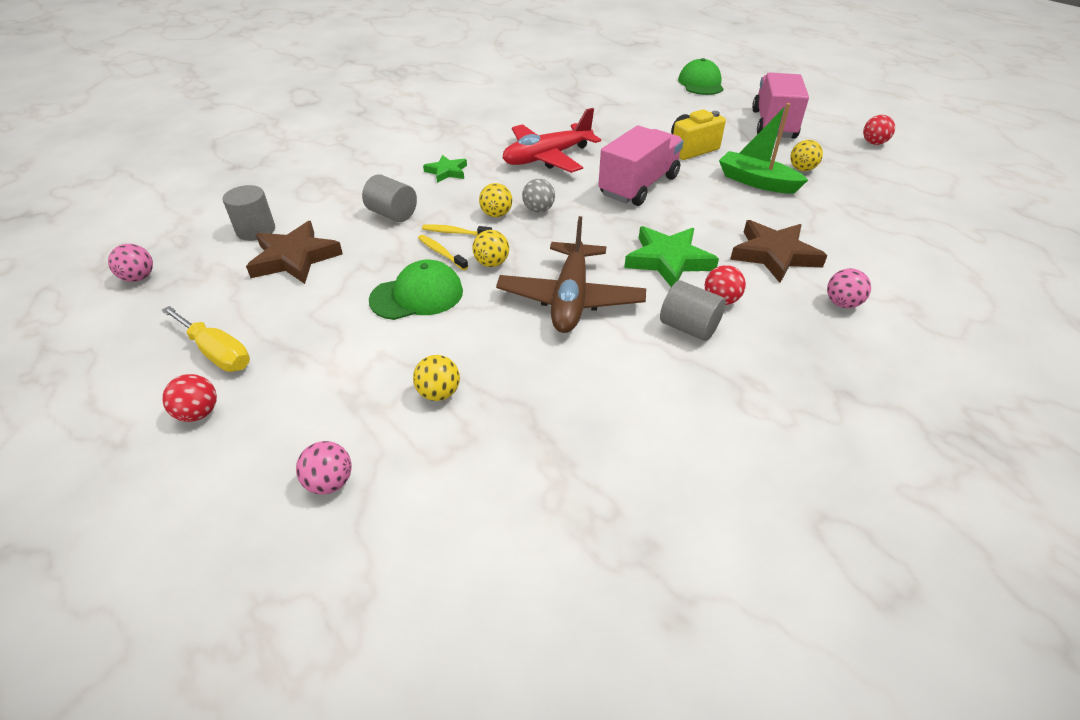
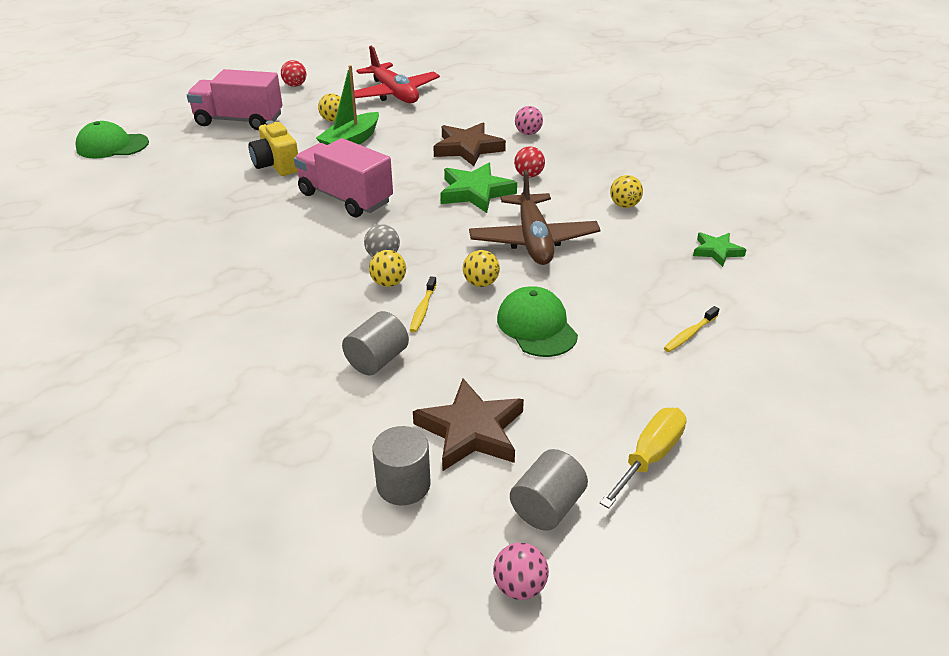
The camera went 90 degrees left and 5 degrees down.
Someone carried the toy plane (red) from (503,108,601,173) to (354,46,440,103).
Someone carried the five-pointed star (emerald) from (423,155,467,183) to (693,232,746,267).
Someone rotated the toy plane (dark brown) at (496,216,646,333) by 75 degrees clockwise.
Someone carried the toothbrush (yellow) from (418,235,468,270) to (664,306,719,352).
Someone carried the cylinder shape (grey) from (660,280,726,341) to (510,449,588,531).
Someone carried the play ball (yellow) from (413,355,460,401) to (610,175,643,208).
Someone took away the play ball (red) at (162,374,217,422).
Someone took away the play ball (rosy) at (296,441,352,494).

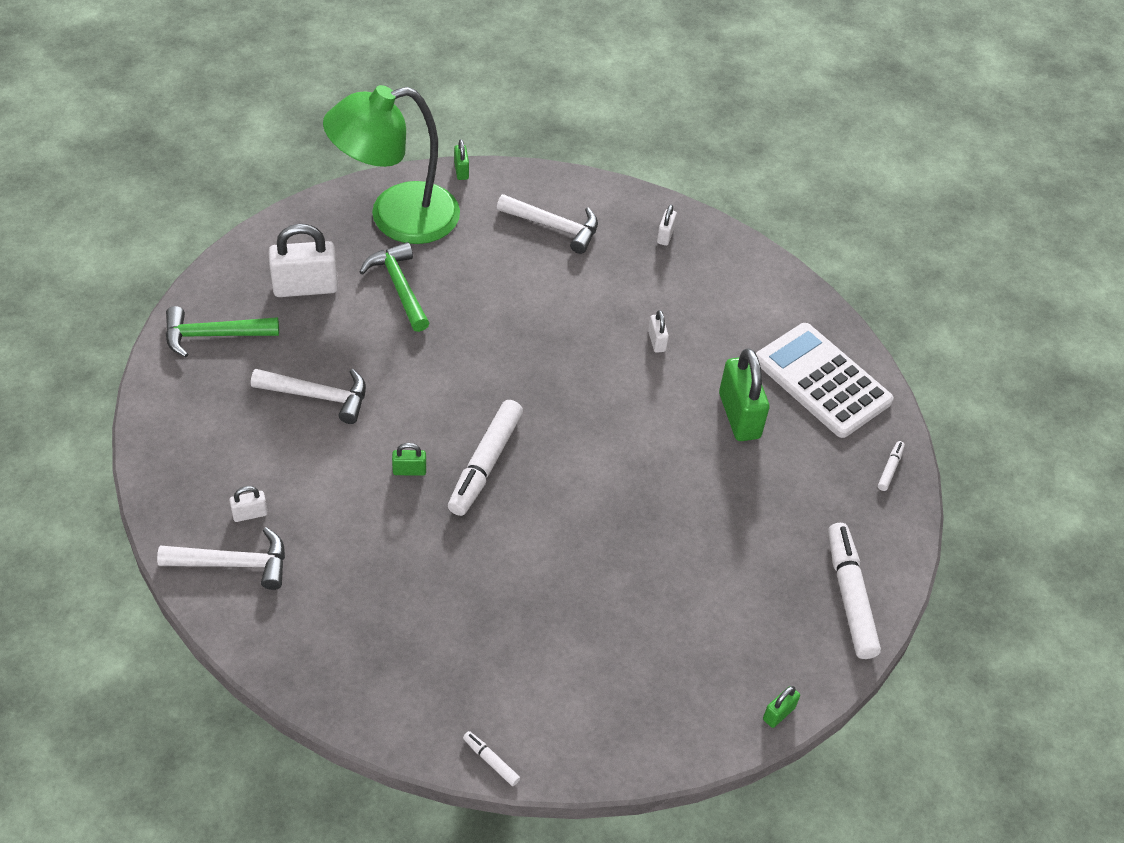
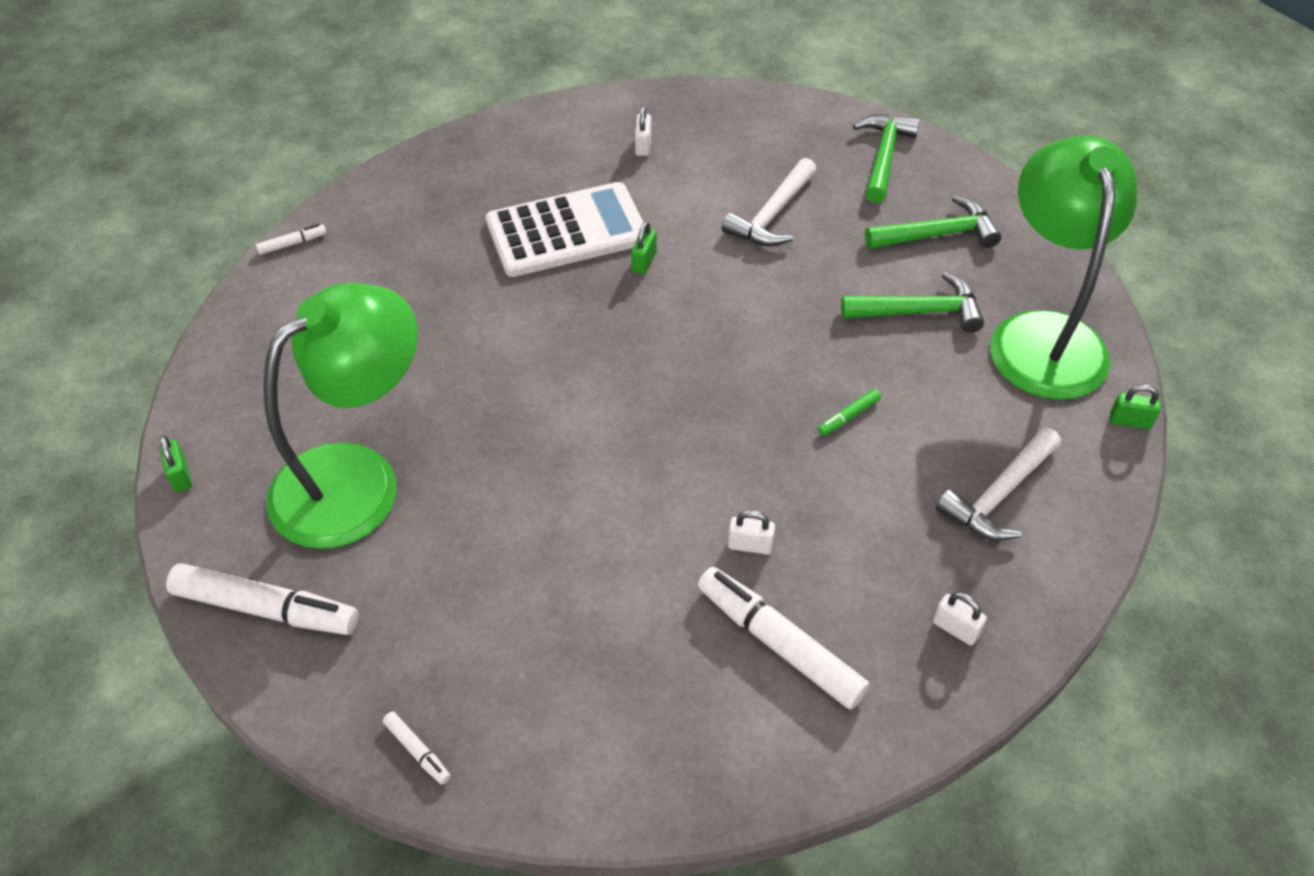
The camera went 115 degrees right and 0 degrees up.
Someone swapped the small lock (white) at (269,224,338,297) for the hammer (emerald) at (865,195,1002,249).
Someone carried the calculator (white) from (756,323,894,438) to (486,182,643,277).
Someone took away the small lock (emerald) at (719,348,769,441).
Someone carried the marker pen (white) from (448,400,523,516) to (698,567,870,709).
Someone took away the hammer (white) at (157,527,285,590).
Someone put down the reading lamp (emerald) at (263,283,418,549).
Someone put down the marker pen (emerald) at (818,389,881,436).

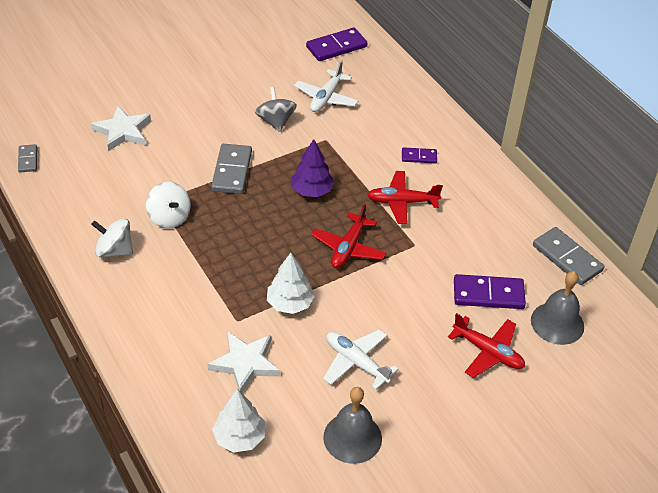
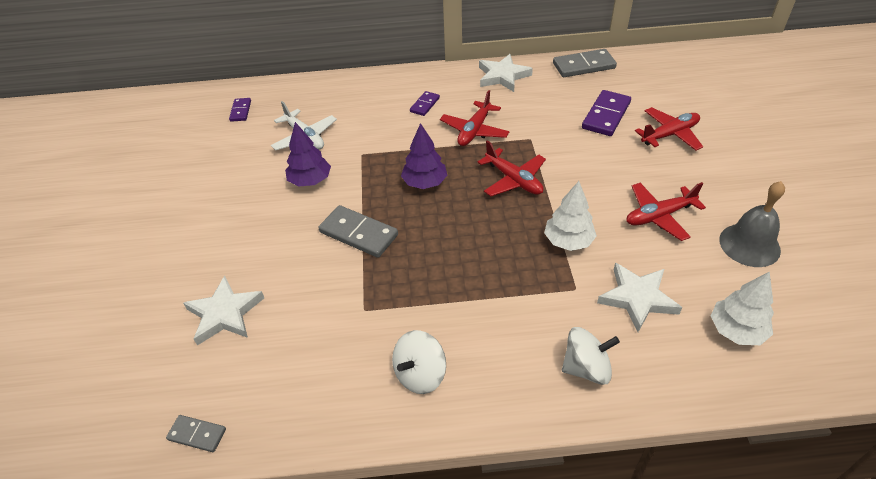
The camera went 60 degrees left and 0 degrees up.
Someone scaled the domino (royal purple) at (306,28,367,61) by 0.56.
Someone swapped the whirligig (grey) at (255,87,297,132) for the toy tree (royal purple) at (285,122,331,187).
Someone carried the whirligig (white) from (146,182,191,229) to (562,327,620,385).
Someone took away the school bell (grey) at (531,271,584,345).
Someone repainted the toy plane (white) at (323,329,398,390), which became the toy plane (red) at (626,182,706,241).
Someone put down the five-pointed star (white) at (479,54,533,92).

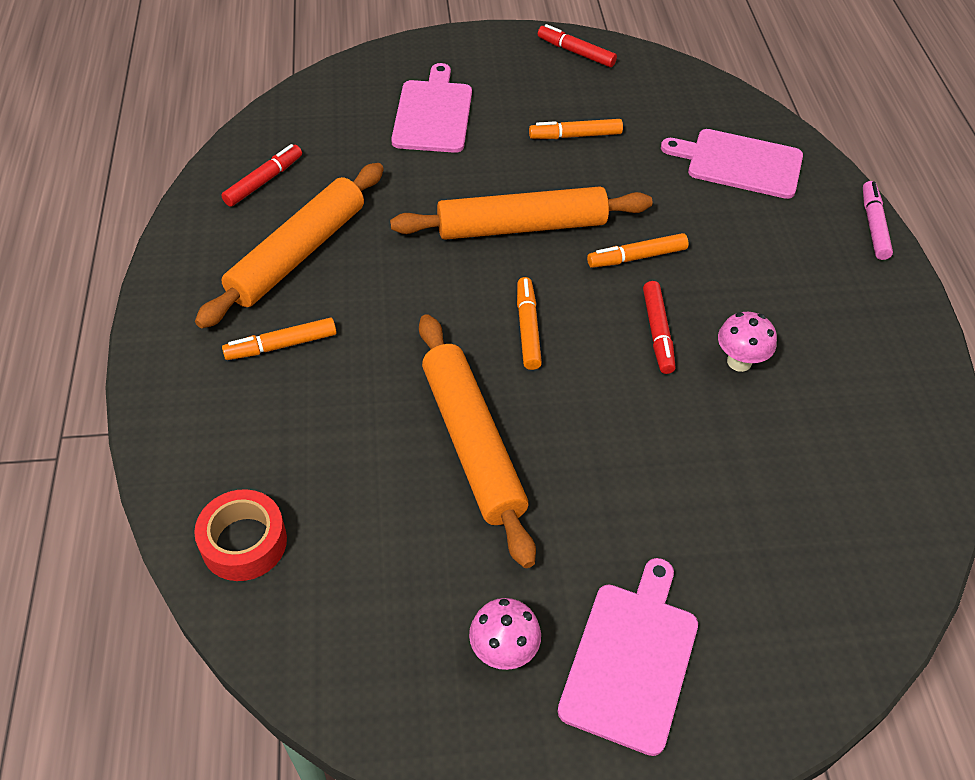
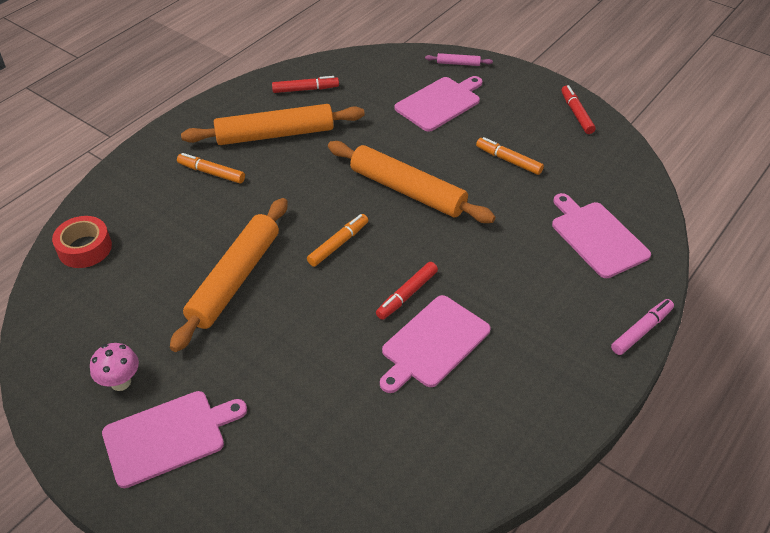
The camera went 45 degrees right and 5 degrees down.
Someone took away the marker pen (orange-coloured) at (587,233,689,268).
Someone swapped the mushroom (rosy) at (718,312,777,372) for the bread board (rosy) at (380,295,491,393).
Someone put down the rolling pin (rosy) at (425,53,493,66).

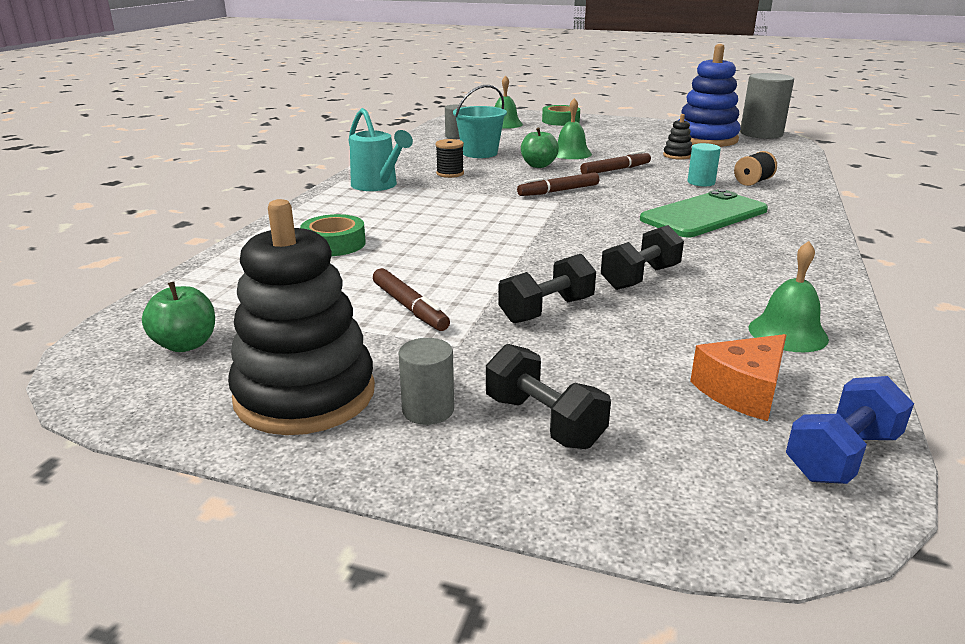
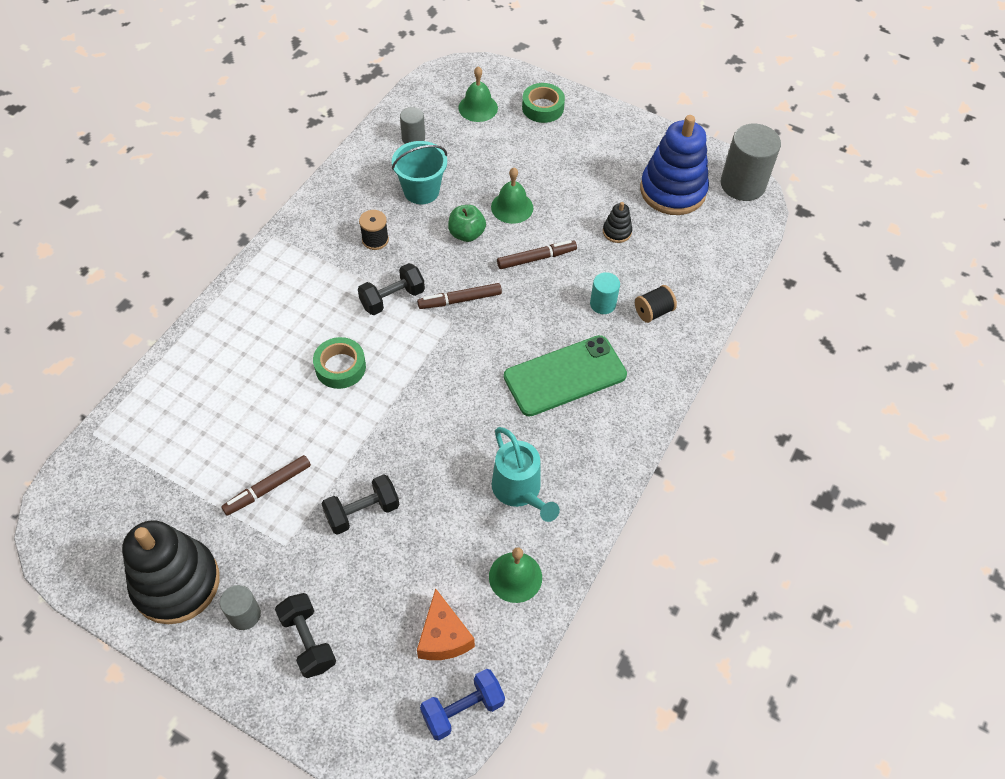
The camera went 10 degrees right and 30 degrees up.
Someone carried the watering pot (aqua) from (349,108,413,191) to (492,427,560,522).
Someone carried the tape (emerald) from (300,214,366,256) to (313,337,366,389).
Someone carried the dumbbell (jet-black) from (601,225,684,290) to (358,263,425,315).
Someone rotated the marker pen (dark brown) at (373,268,450,331) by 75 degrees clockwise.
Someone took away the toy apple (emerald) at (142,282,215,352).
Someone rotated the cheese wedge (orange-coloured) at (690,334,786,421) by 75 degrees counterclockwise.

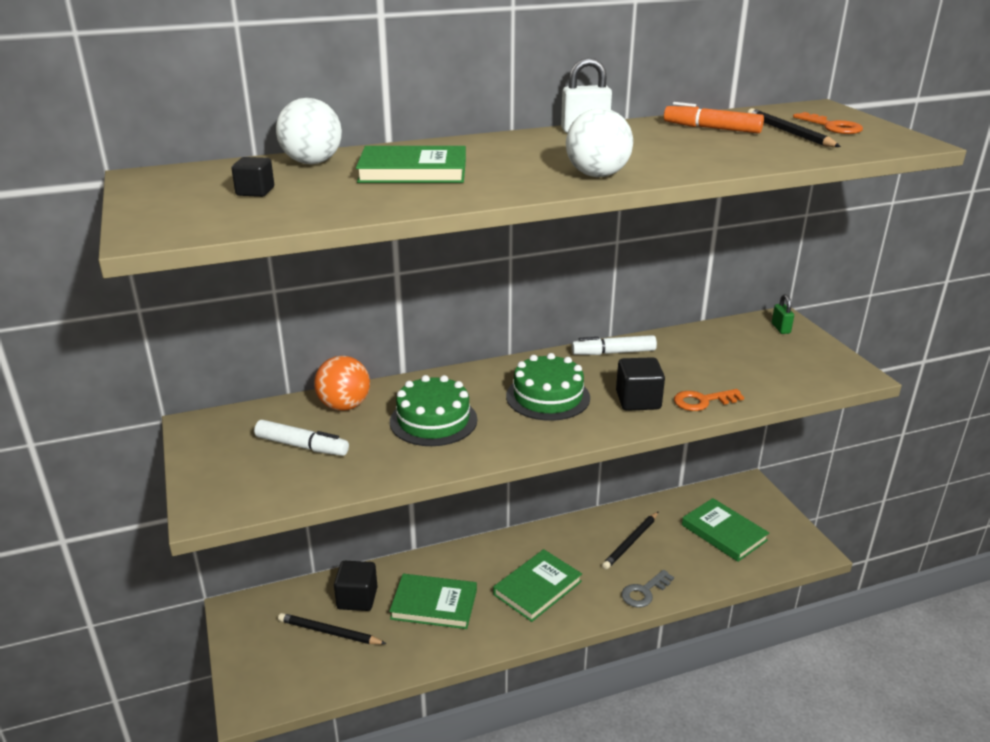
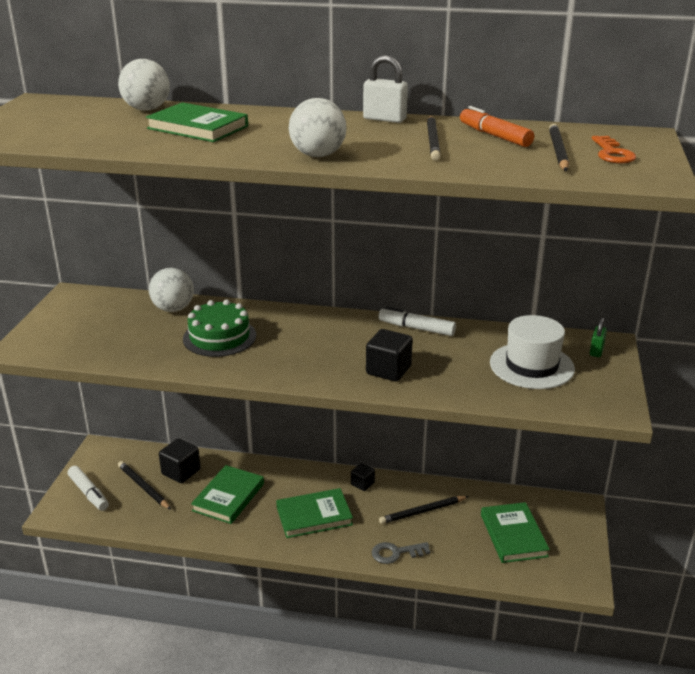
The camera went 30 degrees right and 0 degrees up.
Someone carried the solid cube (jet-black) from (232,157,274,197) to (351,463,375,491).
Someone took away the layer cake (emerald) at (506,353,590,421).
Someone repainted the play ball (orange-coloured) at (314,356,370,411), which became the play ball (white) at (149,268,194,312).
Someone took away the key (orange-coloured) at (674,389,744,411).
Someone carried the marker pen (white) from (254,420,349,456) to (68,466,109,511).
Someone rotated the hardback (emerald) at (389,574,477,629) by 75 degrees clockwise.
Someone put down the wooden pencil (jet-black) at (427,116,441,161).
Someone put down the tall hat (white) at (490,315,575,389).

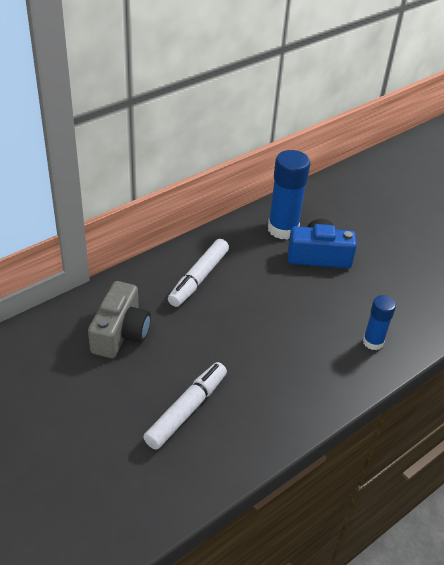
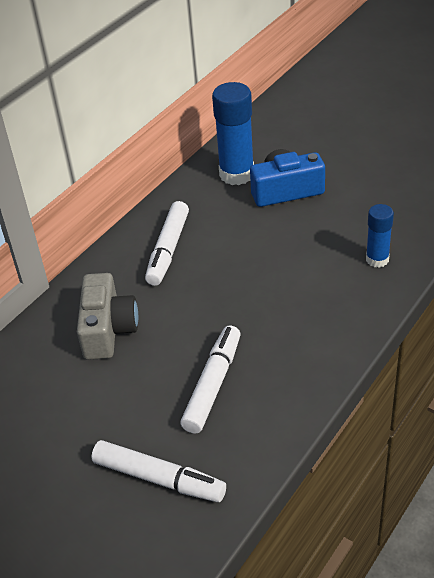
The camera went 10 degrees left and 0 degrees up.
Someone put down the marker pen (white) at (92,440,226,502).

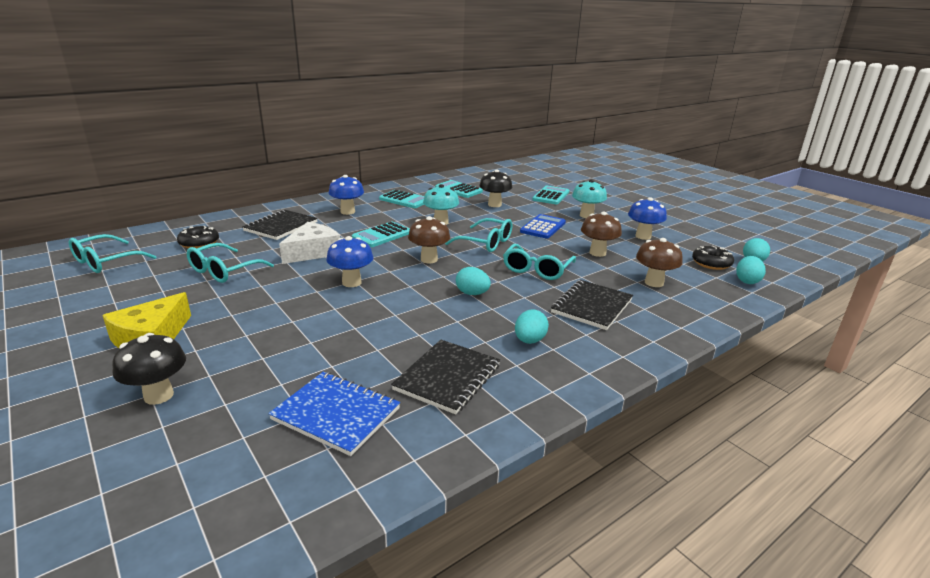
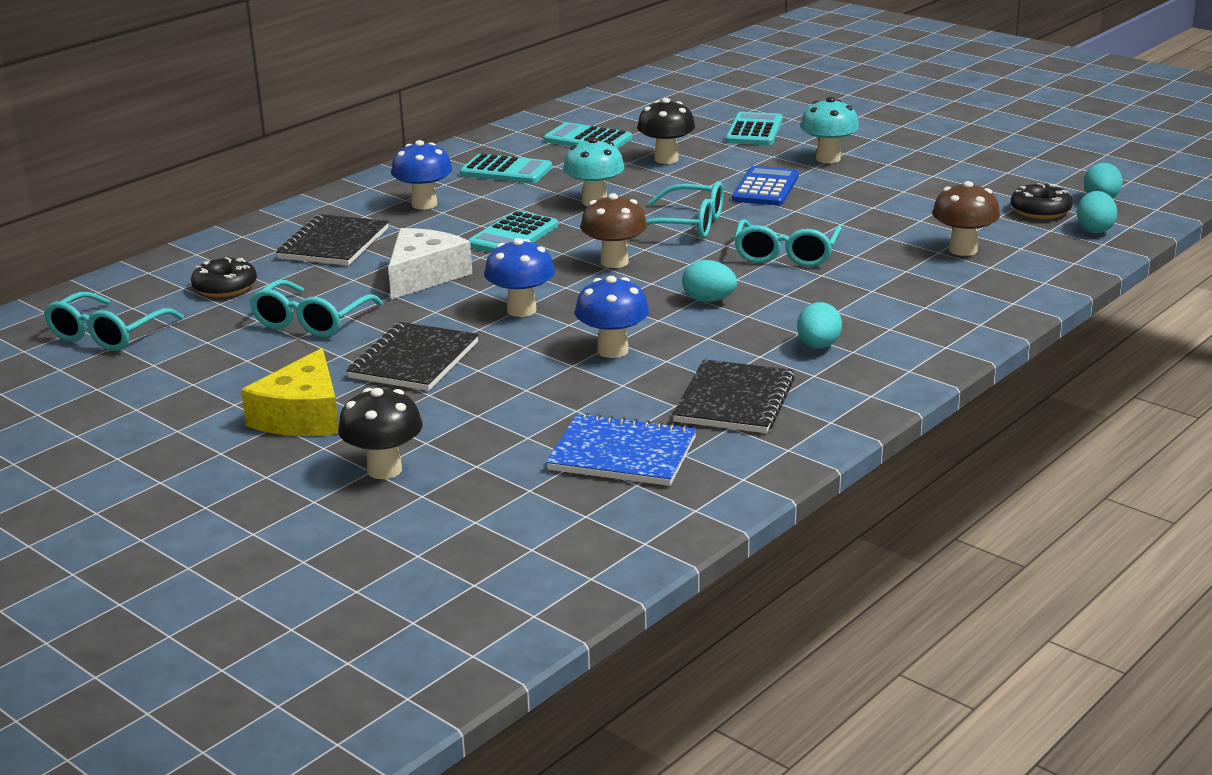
The camera went 10 degrees left and 0 degrees up.
Someone carried the mushroom (royal blue) from (628,197,667,240) to (575,276,649,358).
Someone took away the mushroom (dark brown) at (581,212,622,257).
Someone carried the exercise book (jet-black) from (551,280,633,330) to (346,322,479,391).

